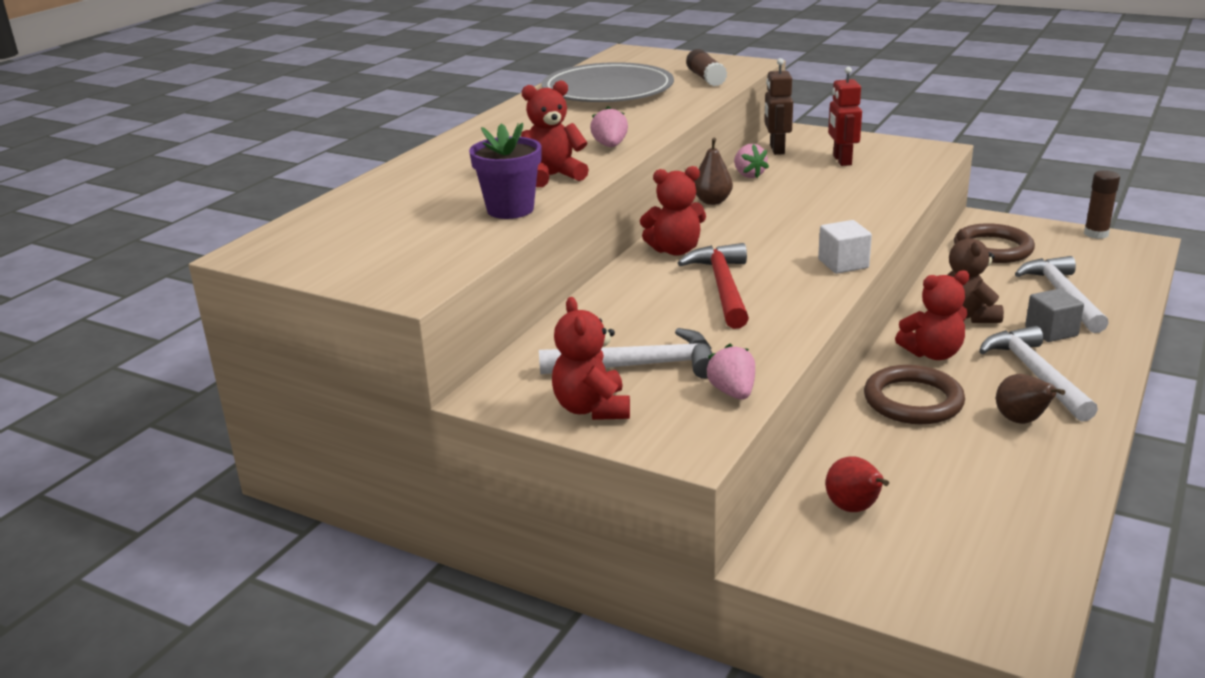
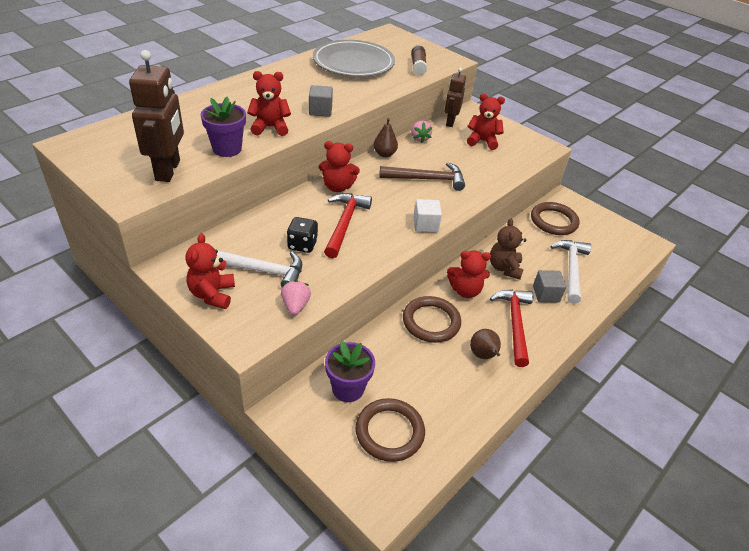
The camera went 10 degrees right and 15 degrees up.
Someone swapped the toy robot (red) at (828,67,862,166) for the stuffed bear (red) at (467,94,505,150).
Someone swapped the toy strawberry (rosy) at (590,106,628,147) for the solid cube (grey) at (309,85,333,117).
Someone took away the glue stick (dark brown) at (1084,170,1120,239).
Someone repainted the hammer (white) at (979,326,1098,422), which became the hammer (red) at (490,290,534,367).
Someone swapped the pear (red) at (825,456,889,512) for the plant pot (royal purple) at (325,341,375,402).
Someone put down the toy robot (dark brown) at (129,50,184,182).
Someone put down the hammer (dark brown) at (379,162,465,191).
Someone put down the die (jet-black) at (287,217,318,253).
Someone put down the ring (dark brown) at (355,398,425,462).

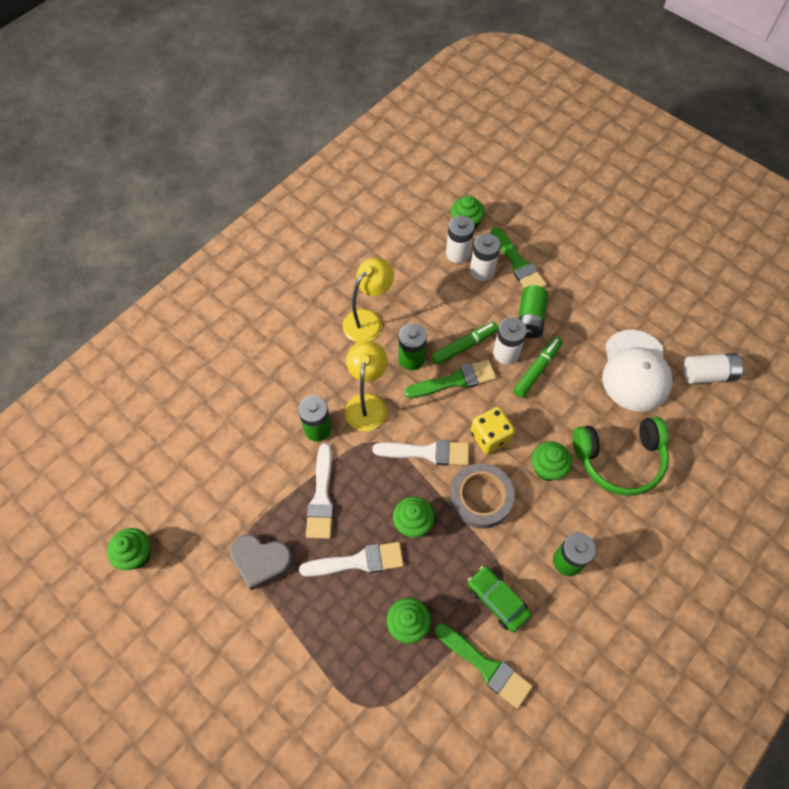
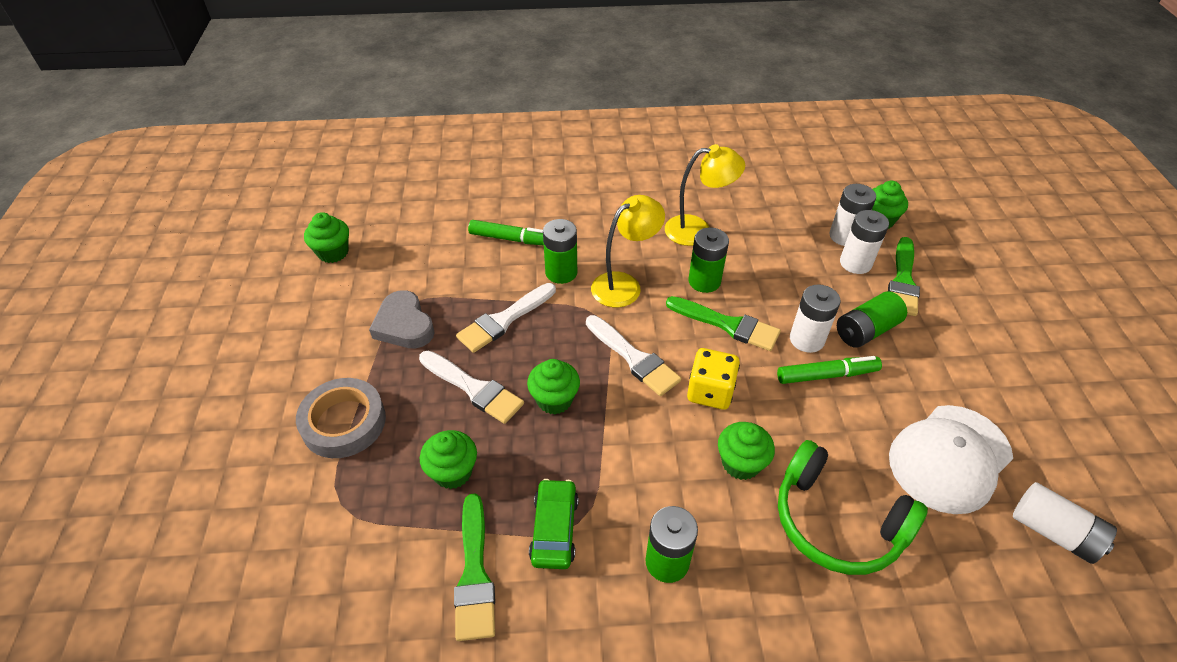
The camera went 45 degrees right and 15 degrees down.
Someone carried the marker pen (emerald) from (431,322,499,365) to (468,220,544,245).
Someone carried the tape (grey) from (450,463,515,529) to (296,378,386,458).

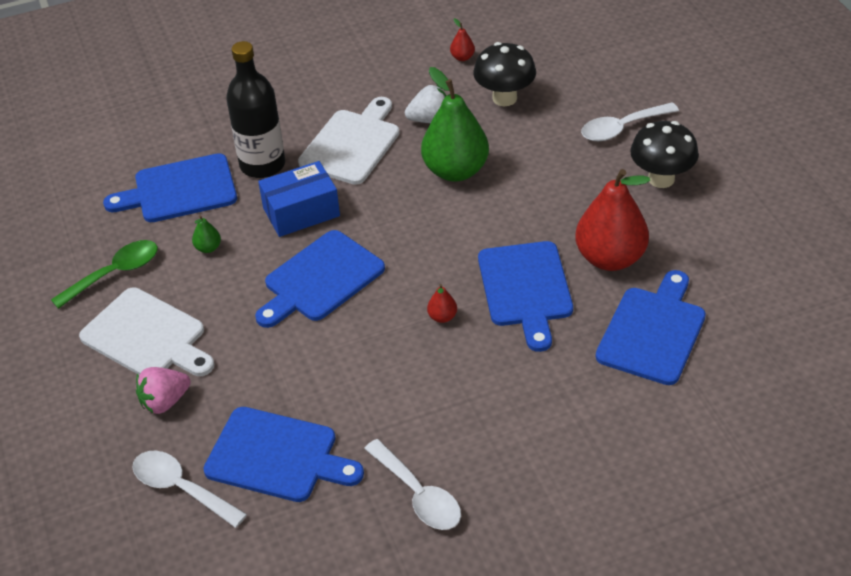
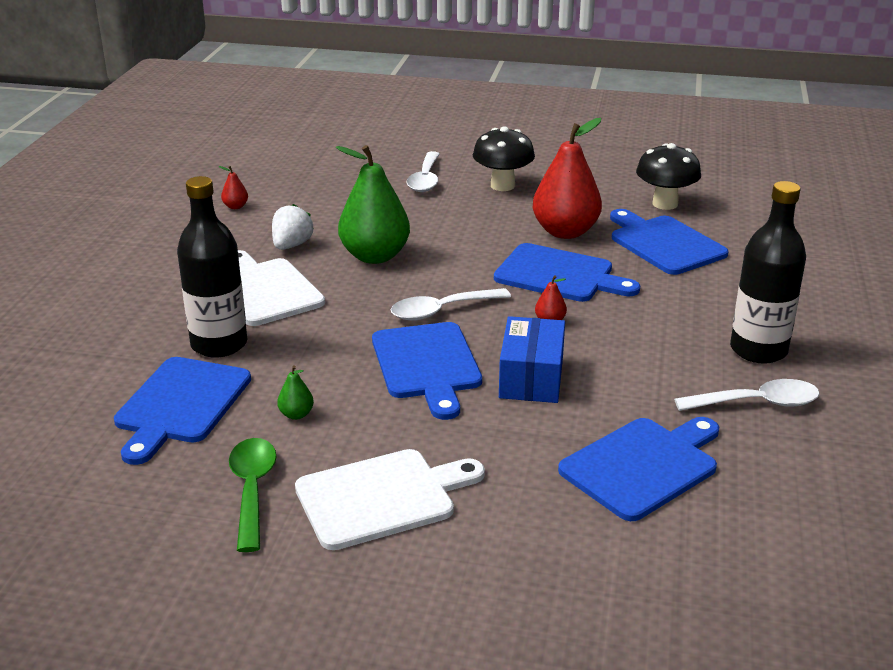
The camera went 60 degrees left and 15 degrees down.
Someone carried the mushroom (jet-black) from (473,42,536,106) to (636,143,701,210).
Someone carried the package (royal blue) from (258,161,340,237) to (499,316,565,403).
Someone took away the toy strawberry (rosy) at (136,367,191,414).
Someone carried the tablespoon (white) from (132,451,247,528) to (391,288,511,321).
Someone put down the drink bottle (jet-black) at (730,181,806,364).

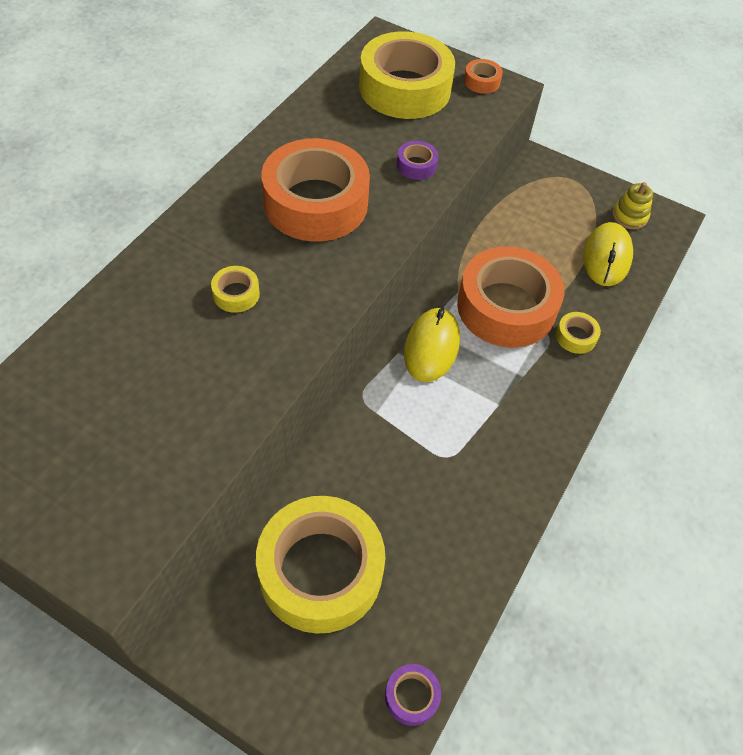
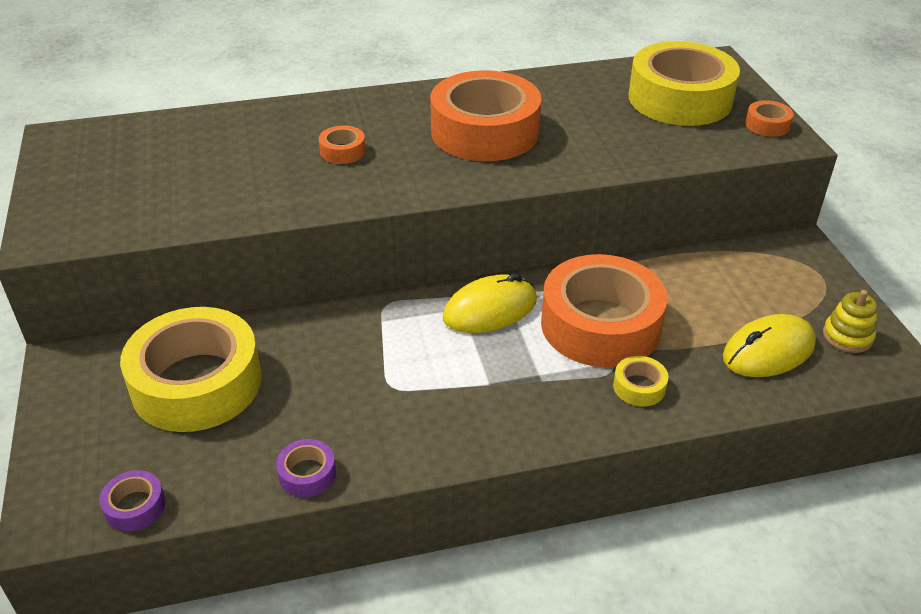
The camera went 50 degrees right and 15 degrees down.
Someone carried the tape (royal purple) from (397,141,438,180) to (276,439,336,497).
Someone repainted the tape (yellow) at (211,266,260,313), which became the tape (orange-coloured) at (319,125,366,164).

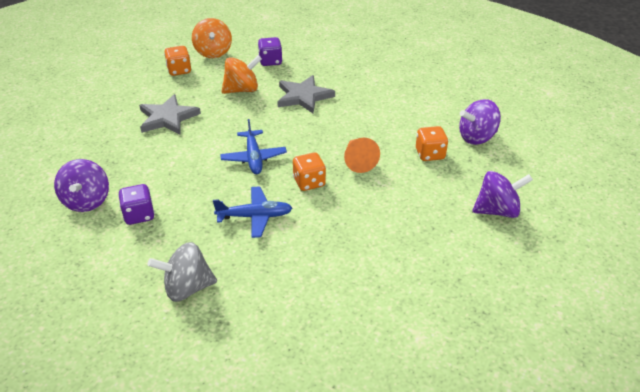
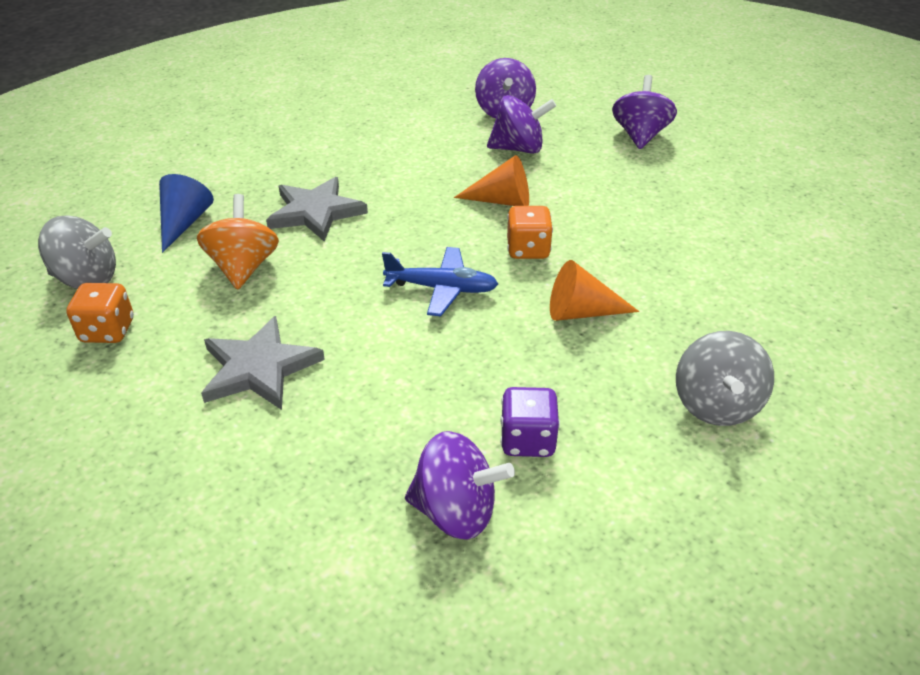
The camera went 70 degrees left and 0 degrees up.
Someone repainted the whirligig (orange-coloured) at (192,18,232,58), which became the whirligig (grey) at (38,216,116,289).
Someone swapped the die (royal purple) at (258,37,283,66) for the cone (royal blue) at (159,174,214,253).
Someone swapped the die (orange-coloured) at (416,126,448,161) for the whirligig (royal purple) at (487,95,556,154).
Someone swapped the toy plane (royal blue) at (213,186,292,238) for the cone (orange-coloured) at (550,260,639,321).

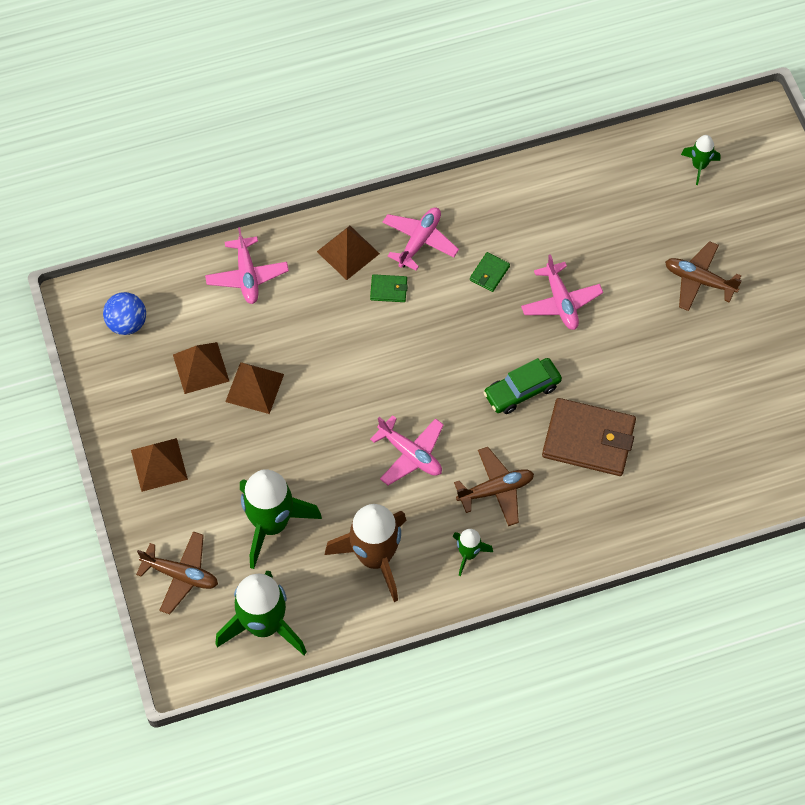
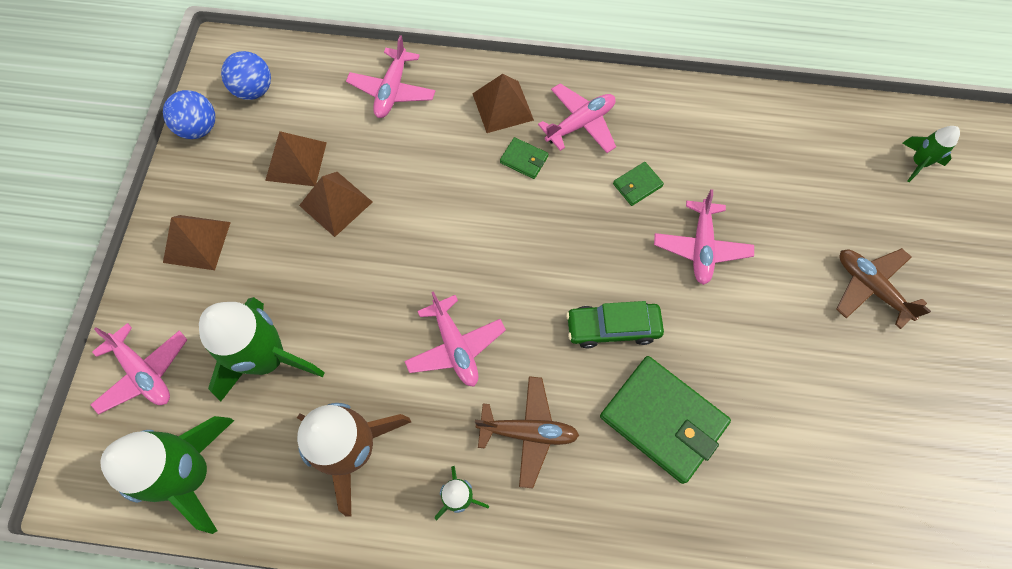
The camera went 25 degrees right and 5 degrees up.
Someone repainted the billfold (dark brown) at (542,398,636,476), which became the billfold (emerald) at (600,356,731,484).
Someone repainted the toy plane (dark brown) at (136,531,218,614), which became the toy plane (rosy) at (90,323,188,414).
Someone put down the play ball (royal blue) at (163,90,215,139).

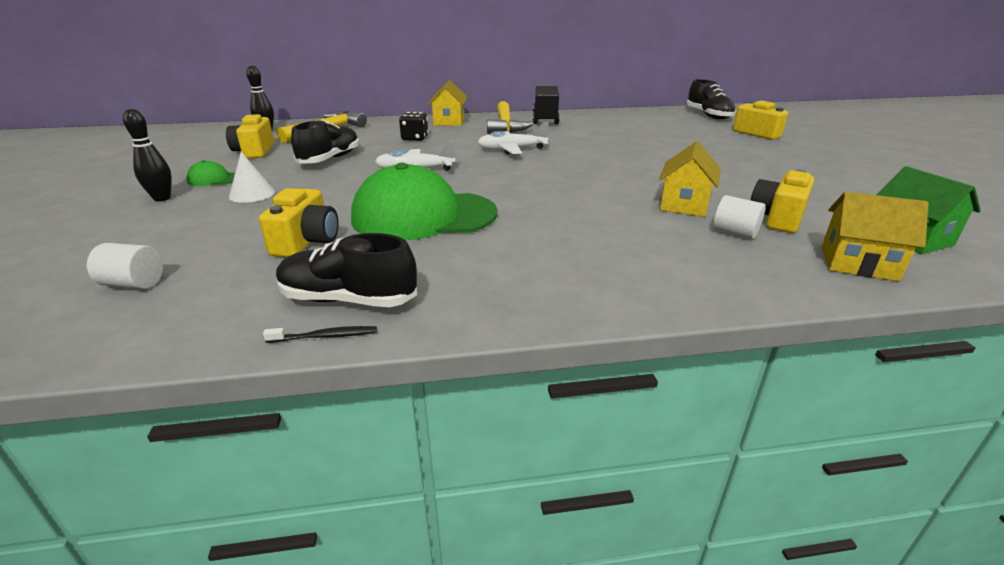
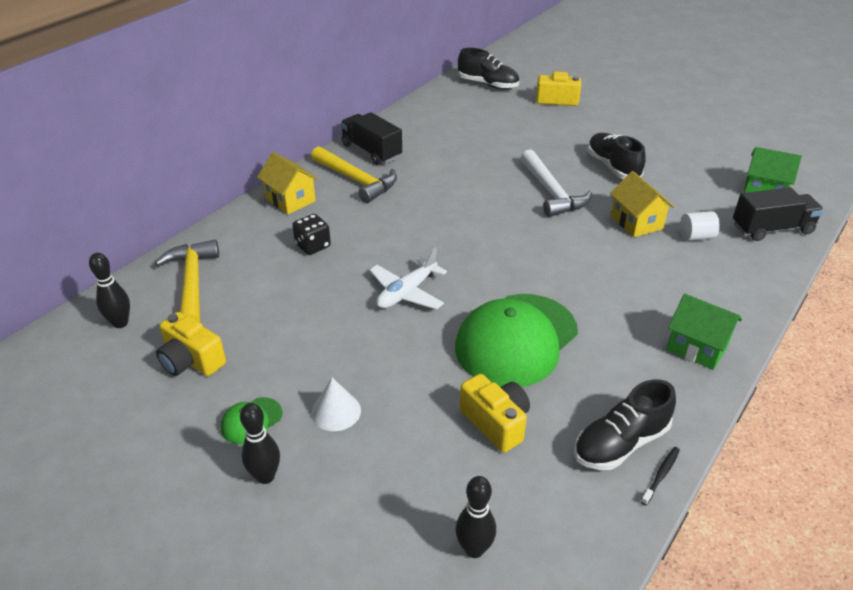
The camera went 45 degrees left and 10 degrees up.
Someone carried the shoe (jet-black) from (291,120,359,164) to (587,133,646,179).
Someone took away the toy plane (white) at (477,122,549,154).
Someone took away the camera (yellow) at (750,170,814,233).
Someone swapped the house (yellow) at (821,192,929,281) for the truck (jet-black) at (733,187,824,241).
Someone swapped the cylinder shape (white) at (87,243,163,289) for the bowling pin (jet-black) at (455,476,496,558).
Someone put down the hammer (white) at (521,149,592,217).
Someone put down the house (emerald) at (666,294,742,370).

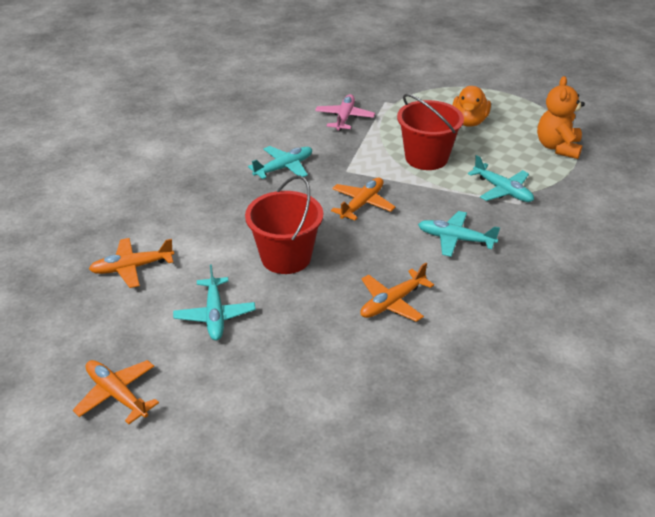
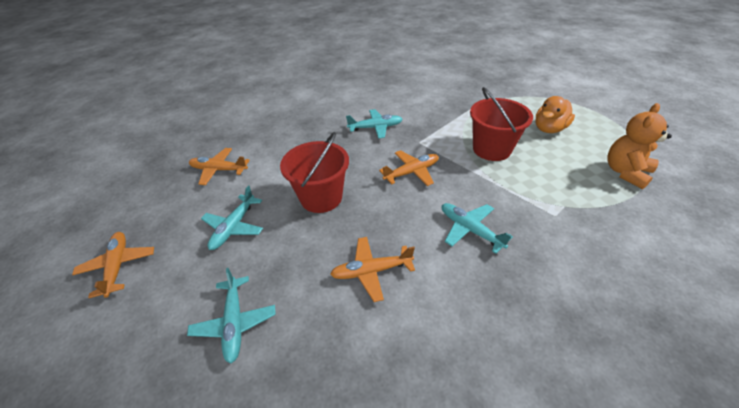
The camera went 30 degrees right and 5 degrees up.
Someone took away the toy plane (rosy) at (315,94,375,131).
Someone carried the toy plane (aqua) from (468,155,534,202) to (187,268,276,364).

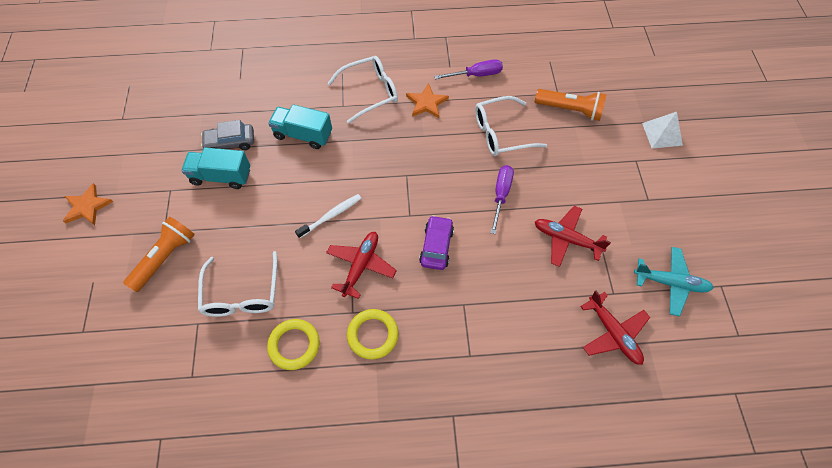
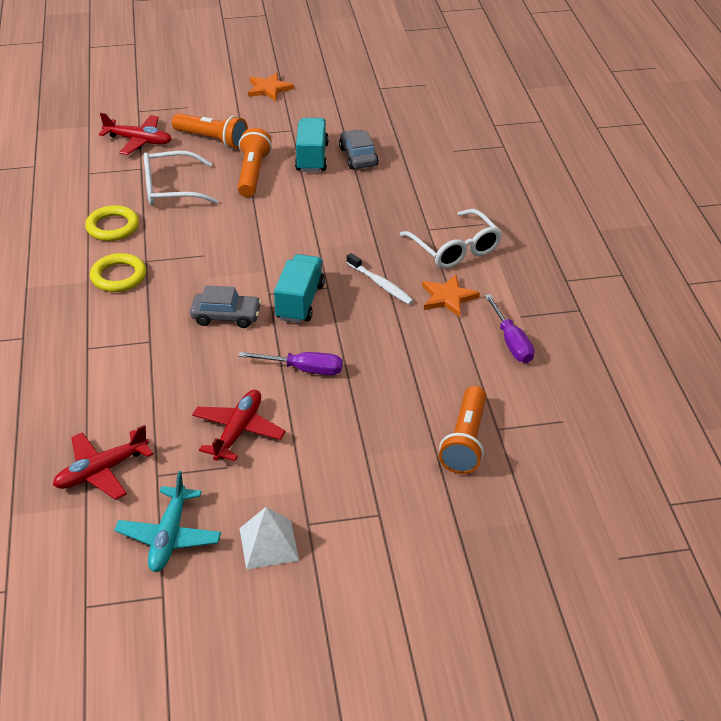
The camera went 85 degrees right and 20 degrees down.
Someone took away the glasses (white) at (475,96,547,156).
Someone carried the truck (aqua) from (268,104,332,149) to (274,254,325,323).
Someone carried the pyramid (white) from (642,112,683,149) to (240,507,299,569).
Someone carried the toothbrush (white) from (295,194,361,238) to (346,253,414,305).
Someone repainted the toy car (royal purple) at (419,215,454,270), which became the toy car (grey) at (190,285,261,328).
Someone carried the toy plane (red) from (326,232,397,299) to (99,113,172,155).
Someone put down the flashlight (orange-coloured) at (238,128,272,197).

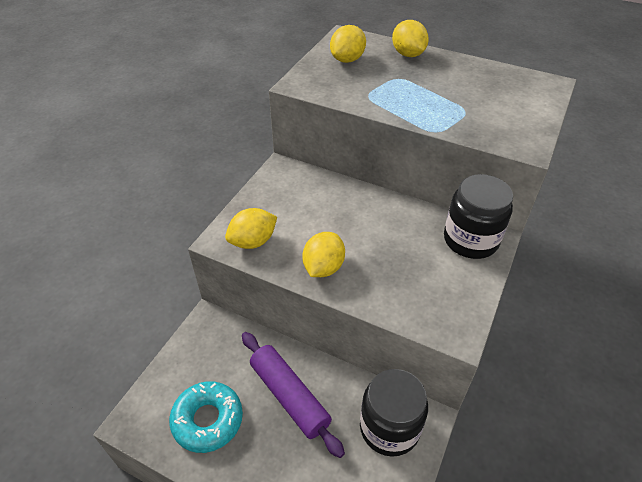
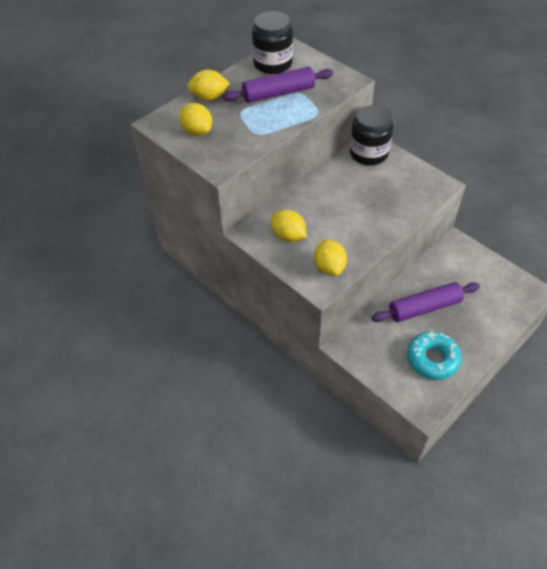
The camera went 70 degrees left and 5 degrees up.
Someone carried the lemon (yellow) from (302,232,345,277) to (271,210,306,242).
Someone carried the jar (jet-black) from (360,369,428,457) to (252,11,293,74).
Someone put down the rolling pin (royal purple) at (222,67,333,103).

